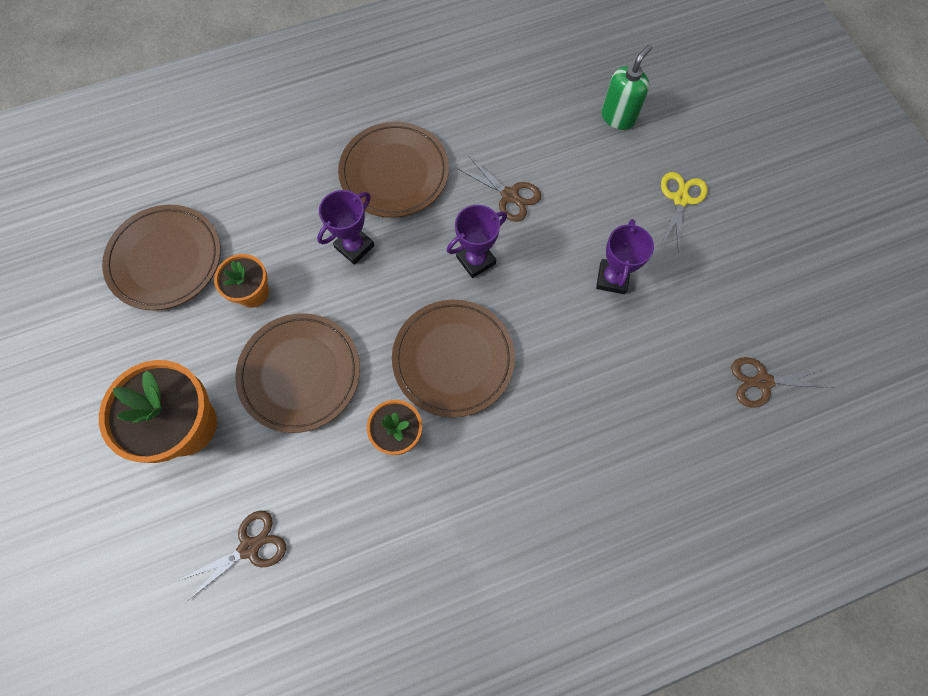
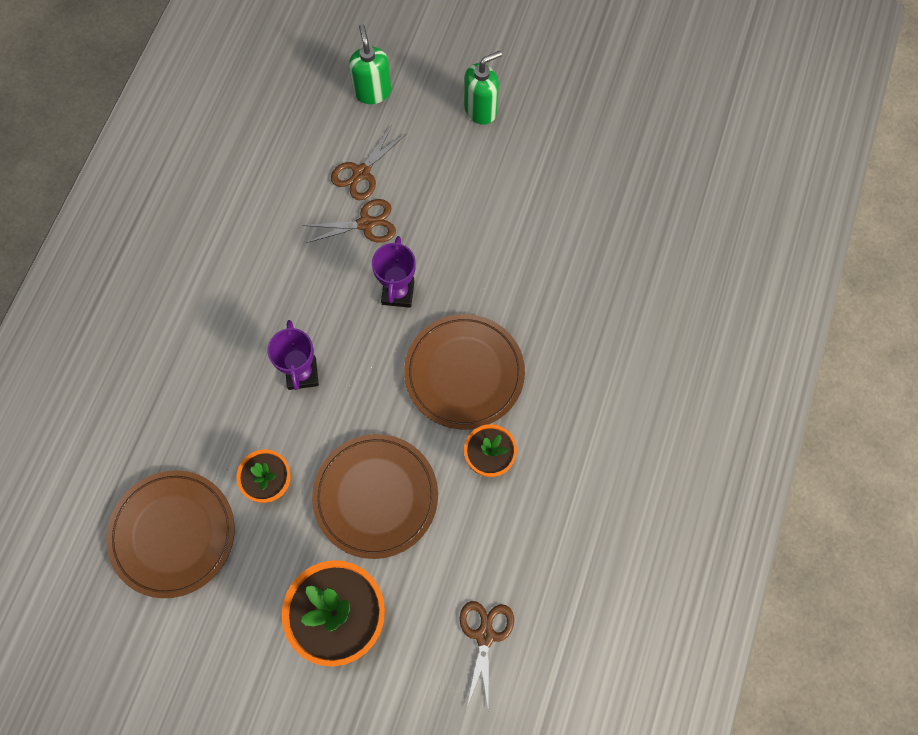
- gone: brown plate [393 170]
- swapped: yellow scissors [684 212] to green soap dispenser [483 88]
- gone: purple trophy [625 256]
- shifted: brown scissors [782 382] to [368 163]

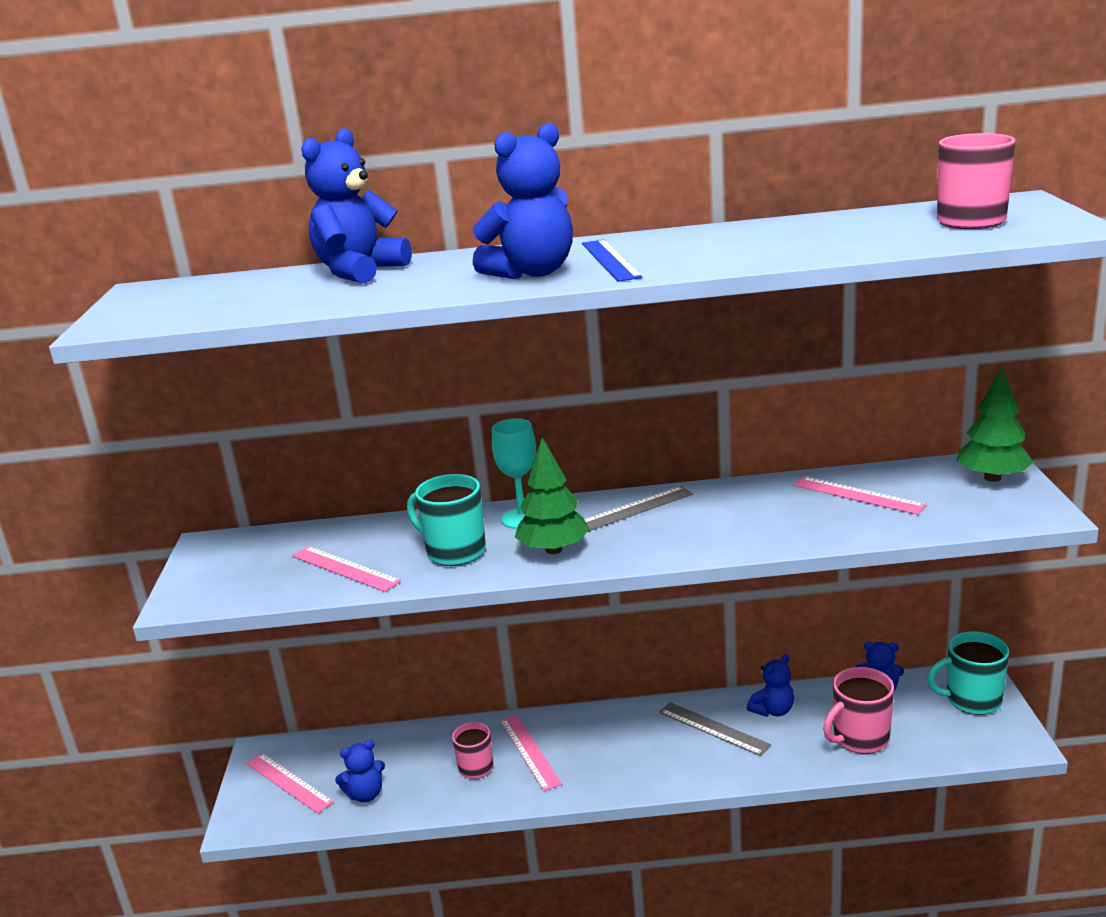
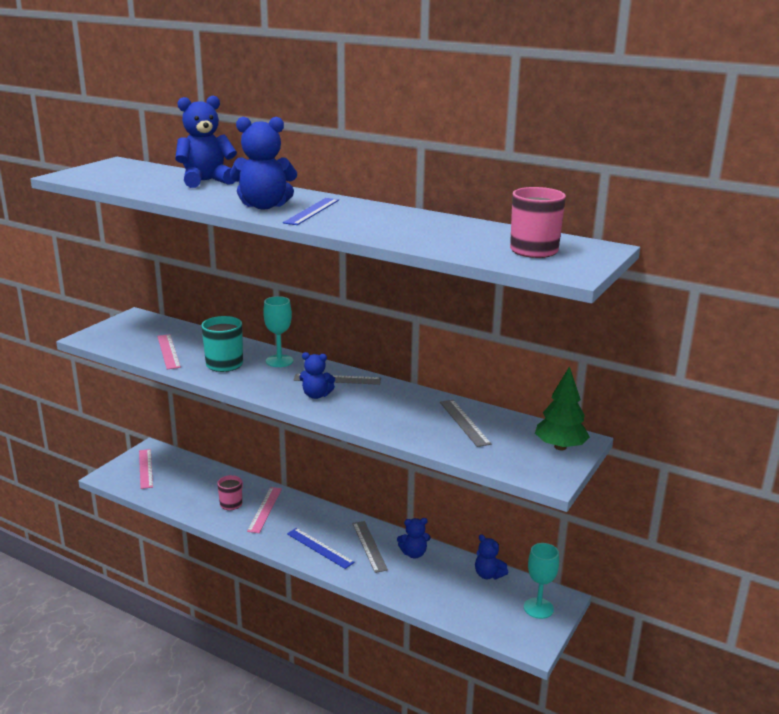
- gone: green tree [552 495]
- repainted: pink ruler [860 495] to grey ruler [465 423]
- swapped: turquoise mug [968 673] to turquoise goblet [541 581]
- gone: pink mug [858 710]
- shifted: blue teddy bear [360 771] to [317 375]
- new: blue ruler [321 548]

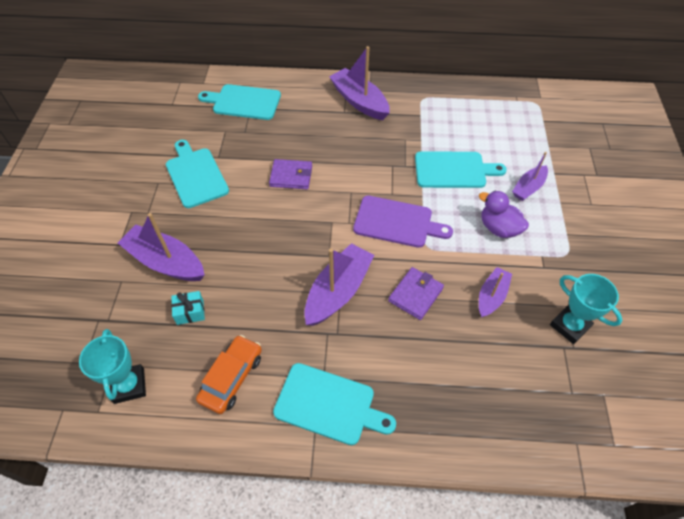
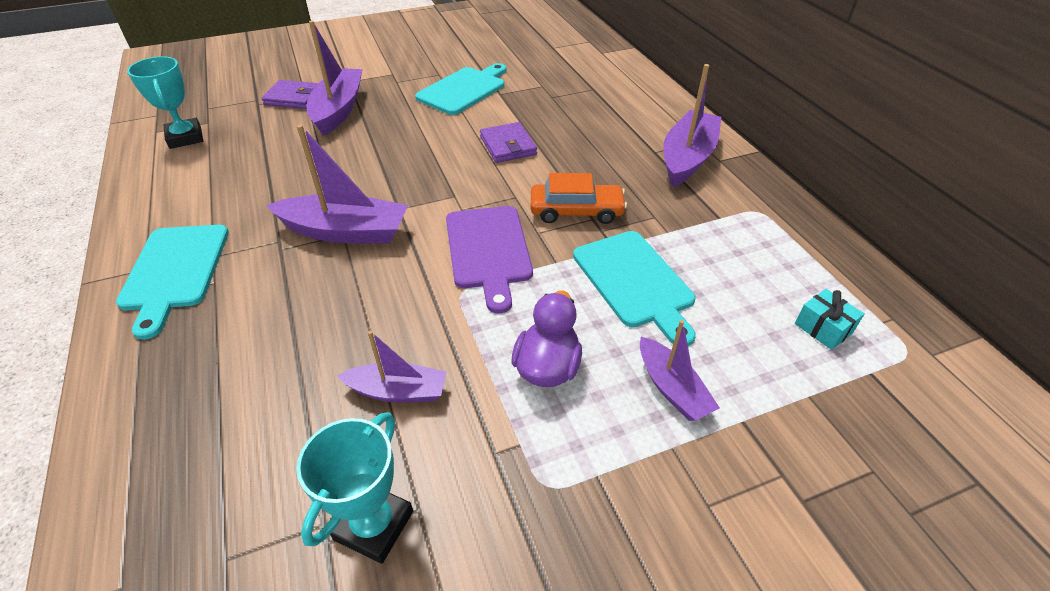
- gone: turquoise cutting board [239 102]
- rotated: purple boat [530 176] = [680 370] 135 degrees counterclockwise
- shifted: purple wallet [416 293] to [290 94]
- shifted: turquoise gift [188 308] to [829 319]
- rotated: turquoise trophy [112 366] = [165 102] 75 degrees counterclockwise
- shifted: orange car [229 374] to [579 198]

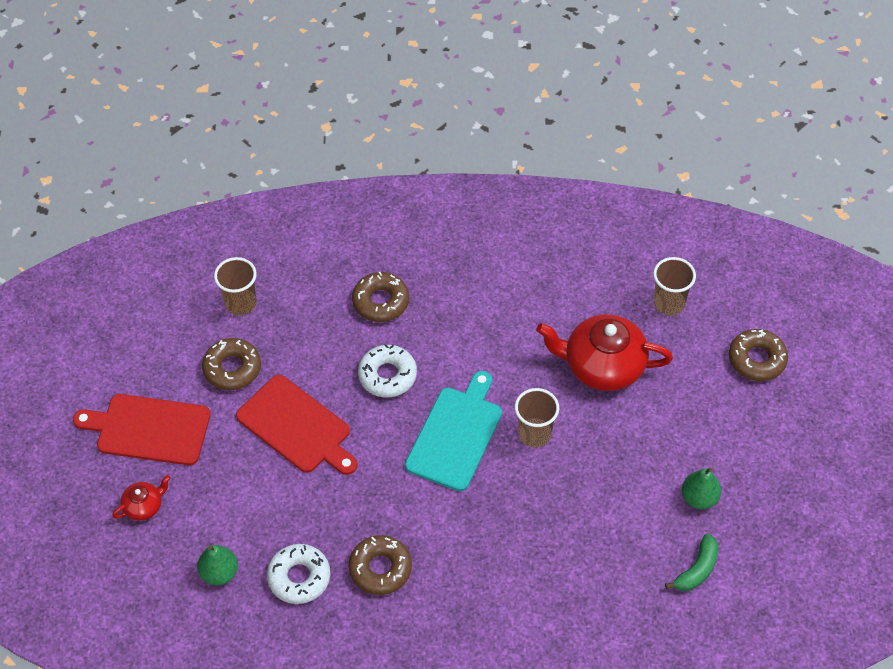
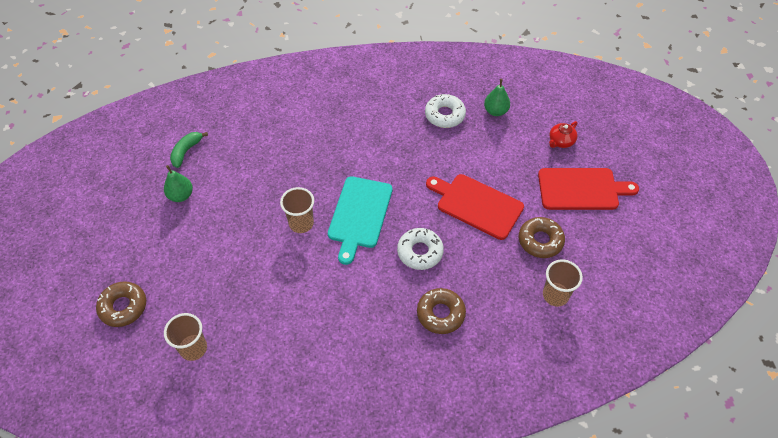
- gone: red teapot [604 352]
- gone: brown donut [380 565]

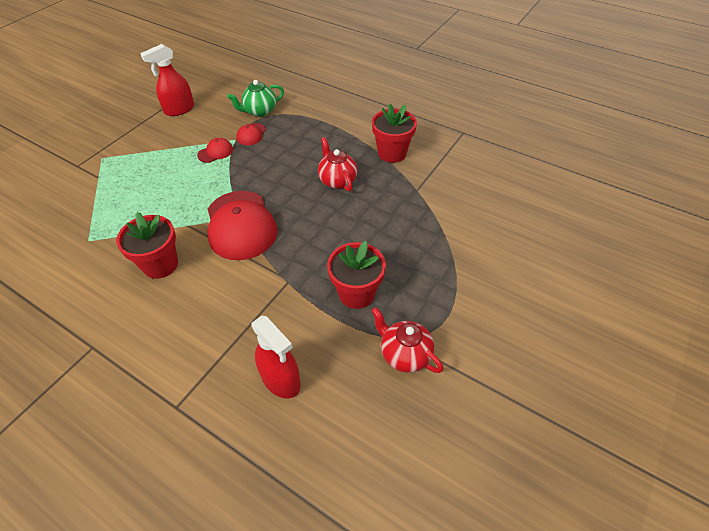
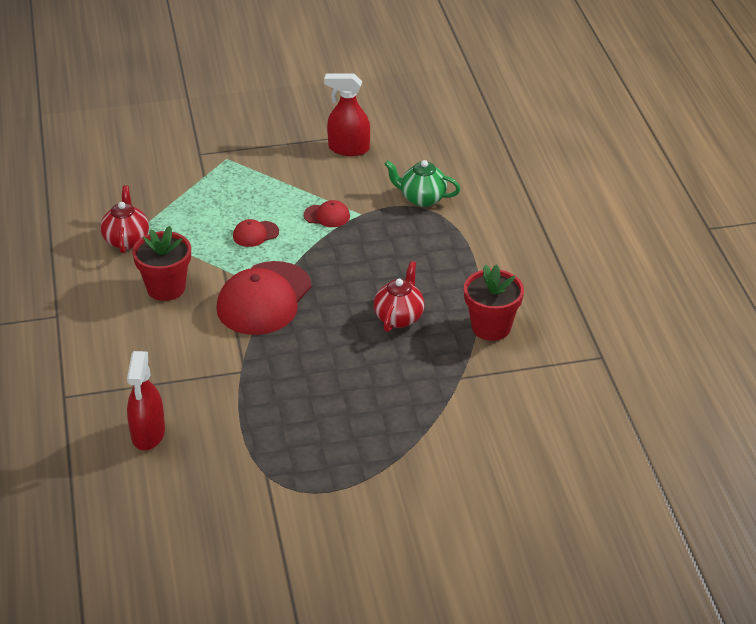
- shifted: red cap [251 134] to [256 233]
- gone: red flower pot [356 275]
- shifted: red teapot [407 340] to [125 219]

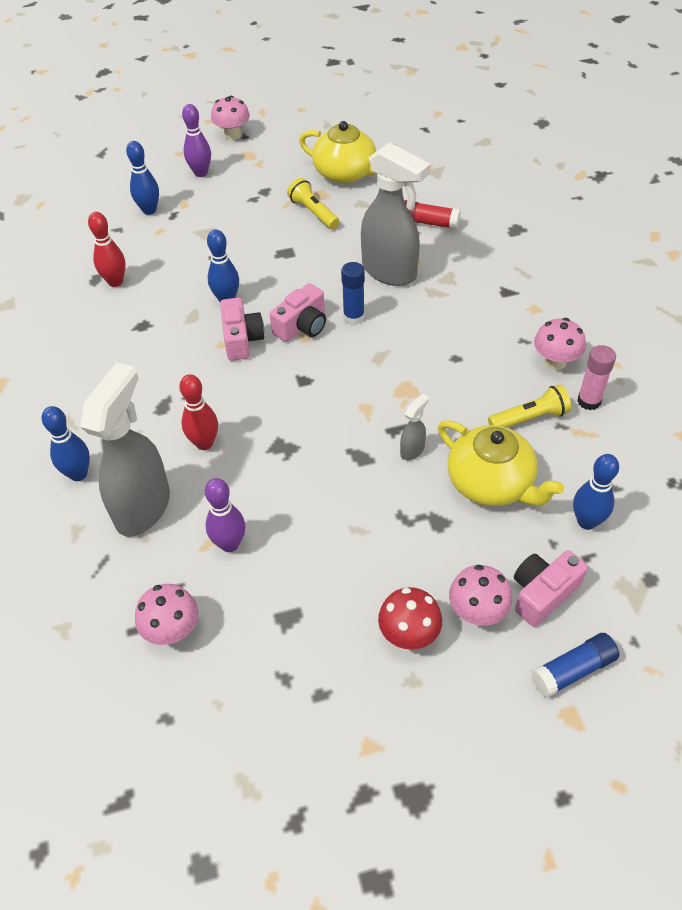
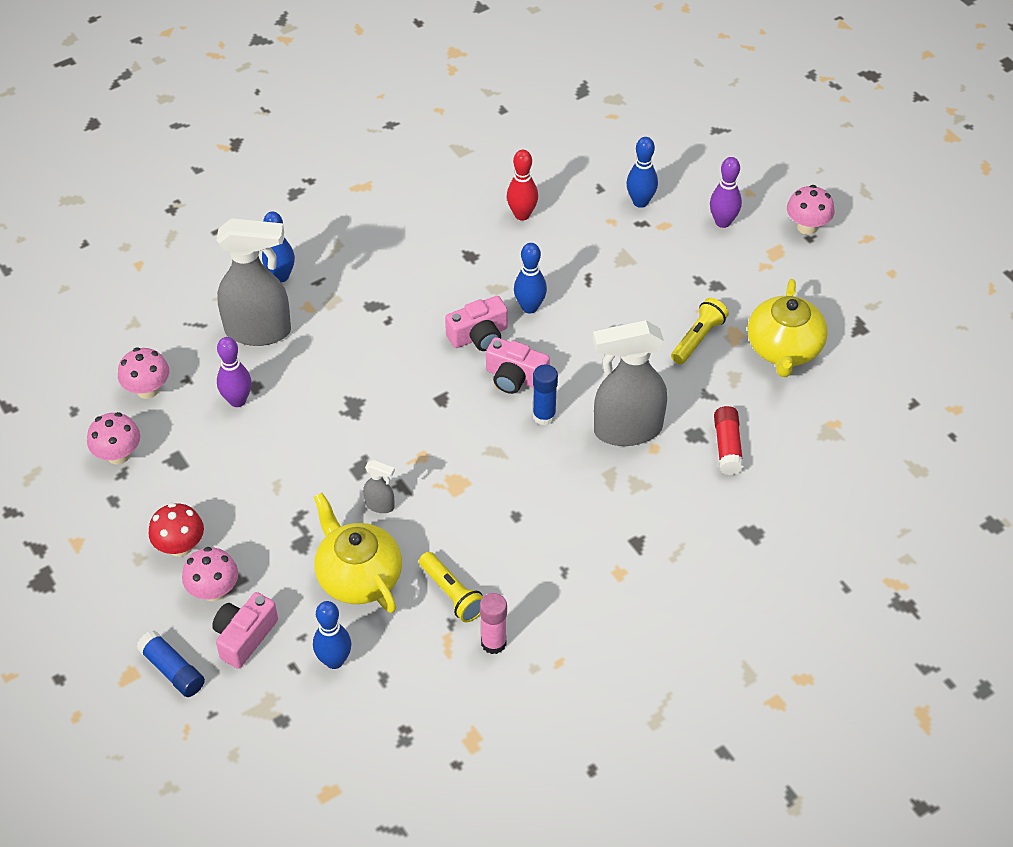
- rotated: grey spray bottle [395 214] = [630 383] 60 degrees clockwise
- shifted: pink mushroom [560 344] to [113 438]
- gone: red bowling pin [198 412]
- rotated: yellow teapot [501 463] = [358 553] 120 degrees clockwise
- rotated: pink camera [551 588] = [245 630] 90 degrees counterclockwise

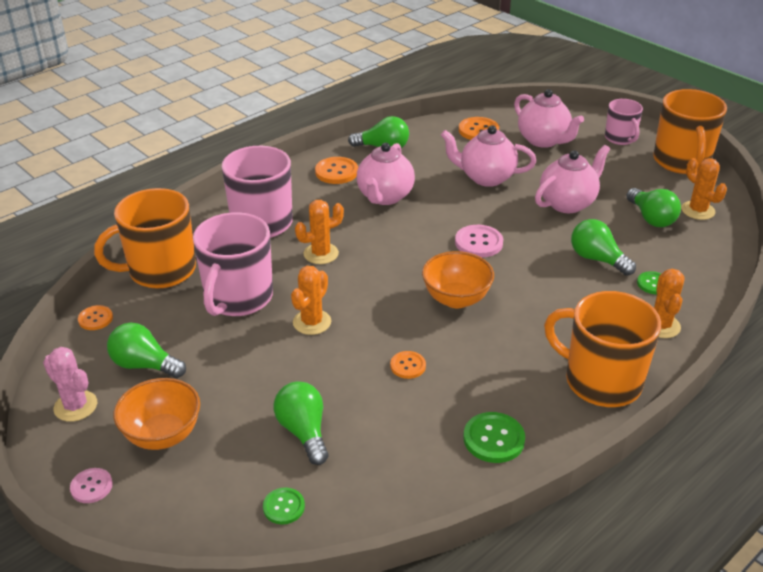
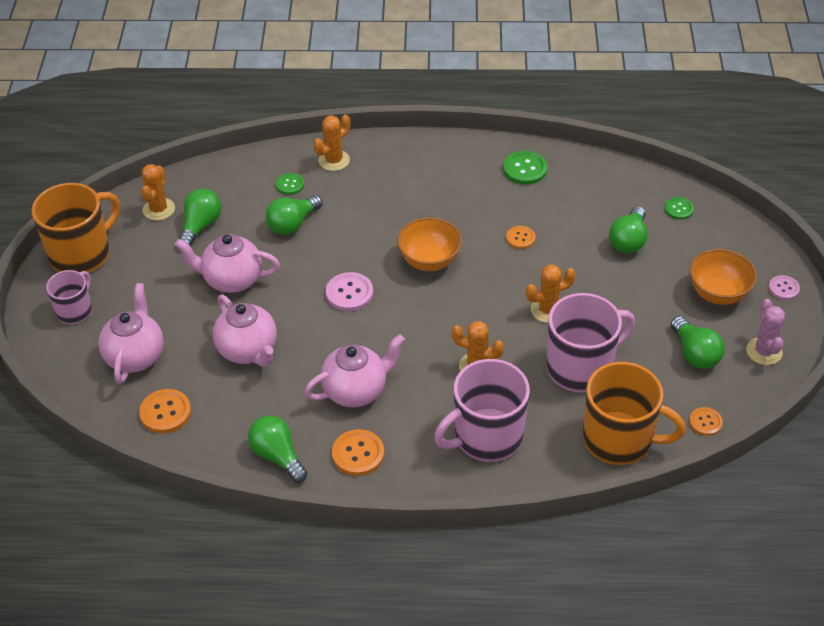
- rotated: green light bulb [603 247] = [294 215] 45 degrees clockwise
- gone: orange mug [602 349]

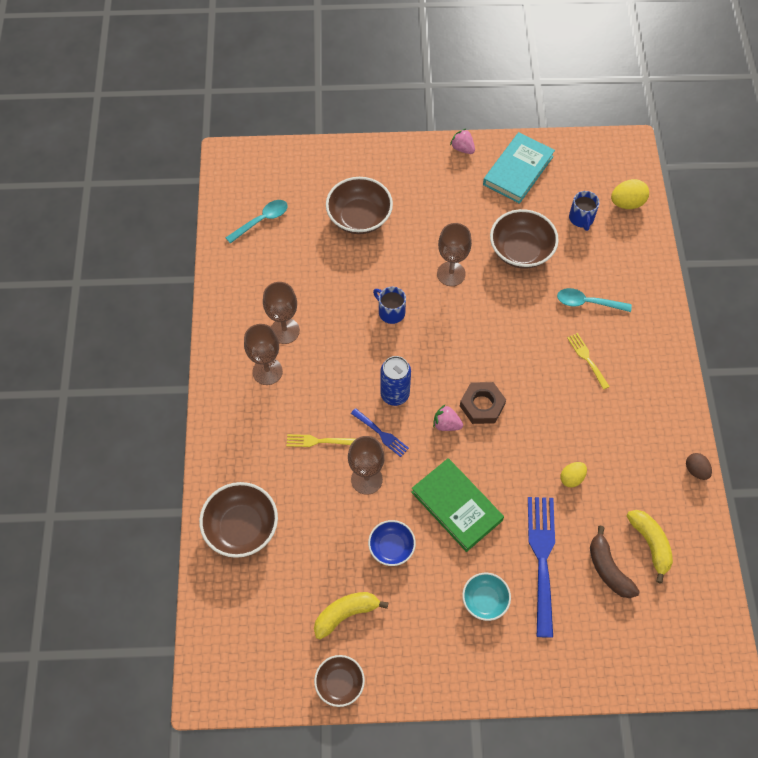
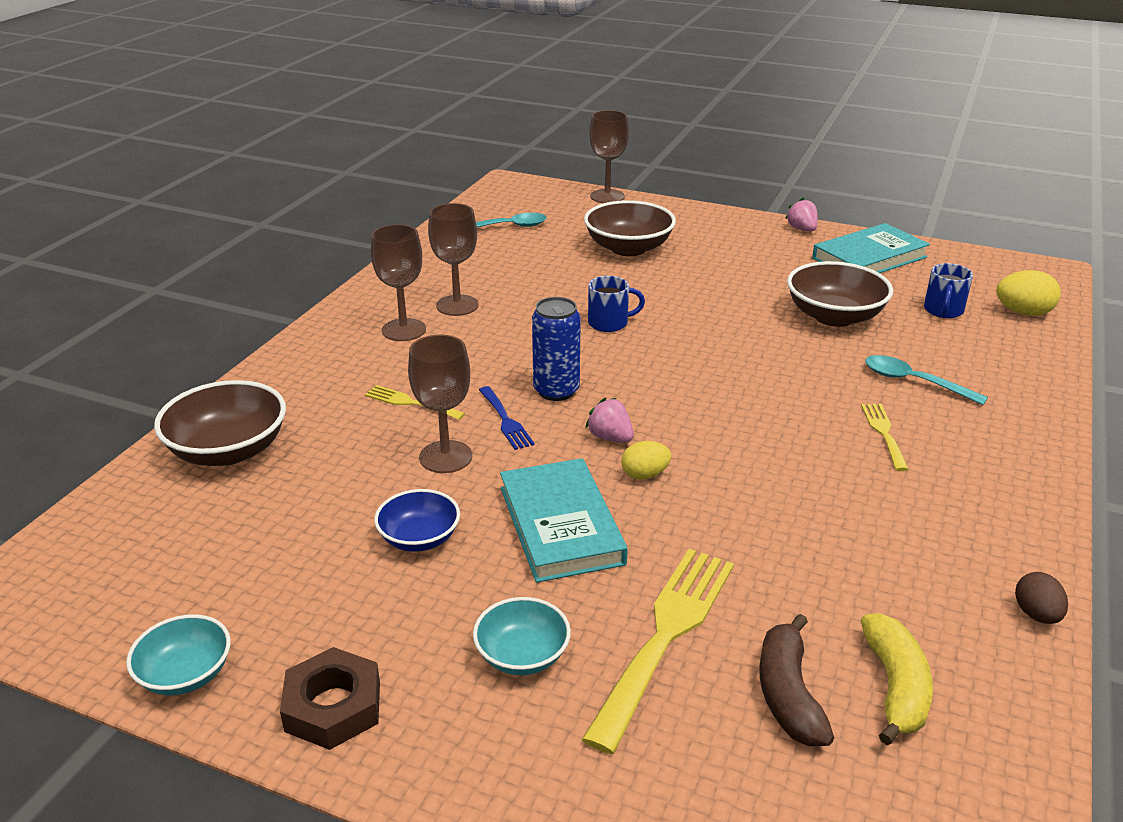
- shifted: brown goblet [454 254] to [609 156]
- rotated: blue mug [389 305] = [616 304] 105 degrees clockwise
- shifted: brown nut [483 403] to [330 698]
- repainted: green book [457 505] to turquoise book [564 520]
- shifted: yellow egg [573 475] to [646 460]
- repainted: blue fork [541 567] to yellow fork [658 651]
- gone: yellow banana [351 615]
- repainted: brown bowl [339 681] to turquoise bowl [178 654]

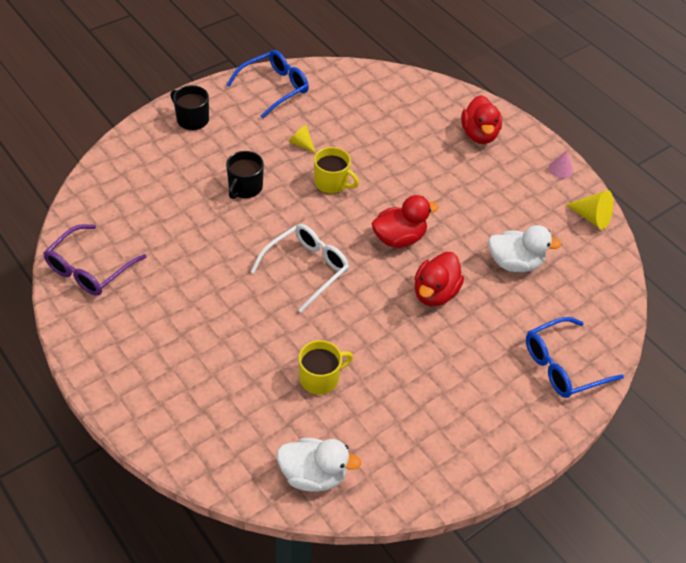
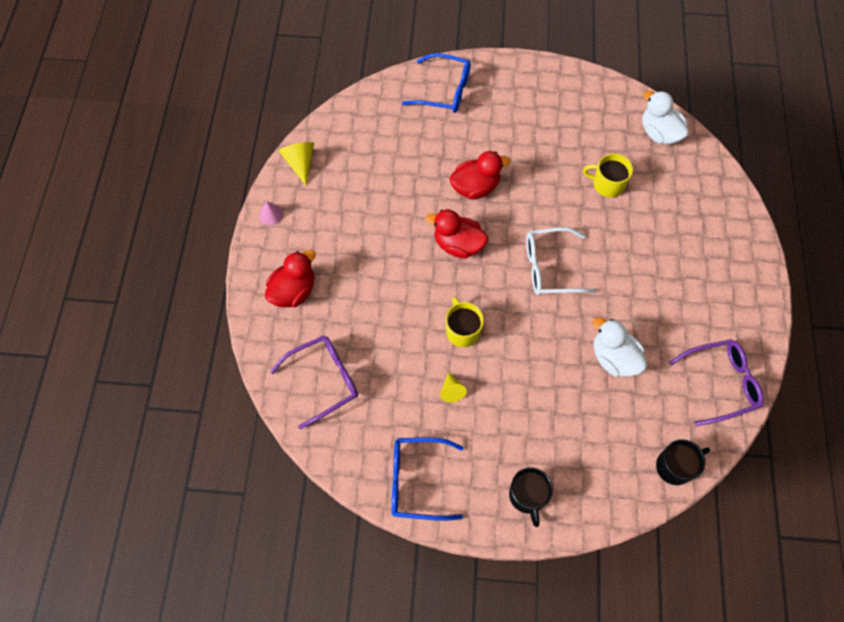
- shifted: black mug [245 175] to [683 462]
- shifted: white duck [525 248] to [620 347]
- new: purple glasses [314 383]

